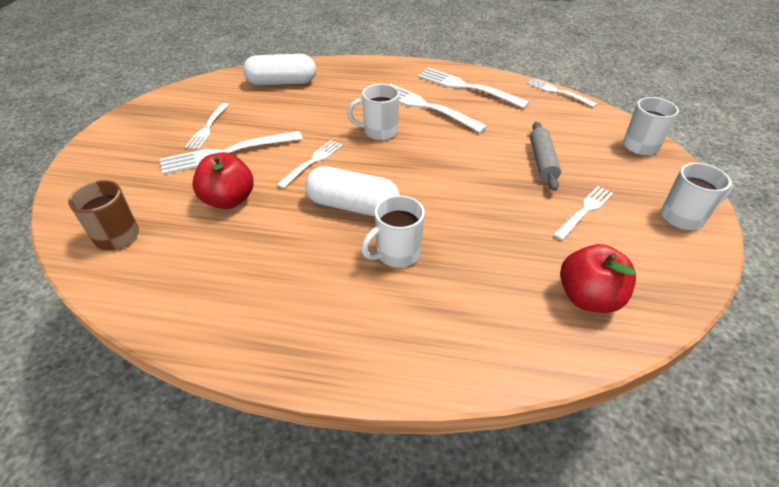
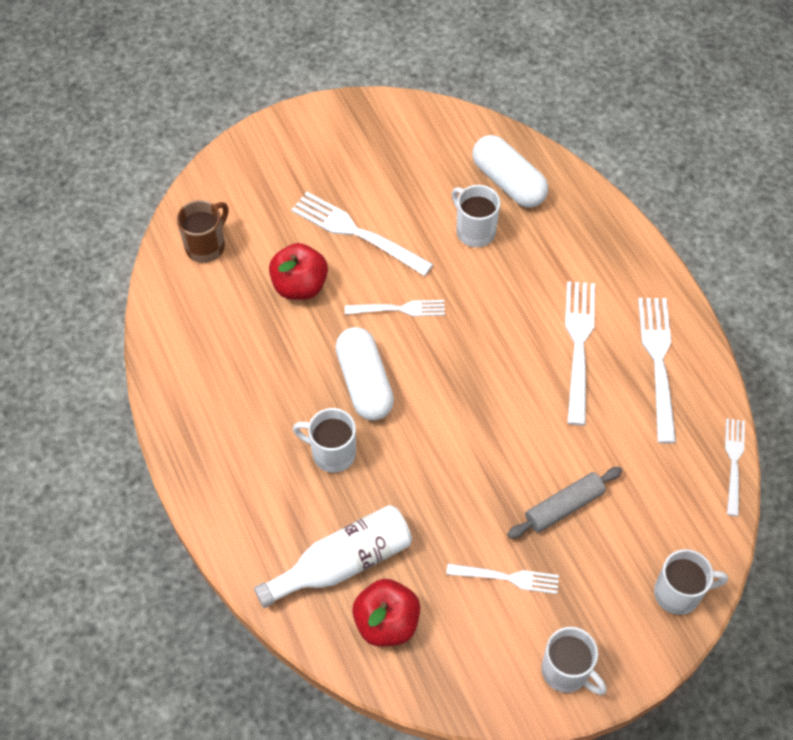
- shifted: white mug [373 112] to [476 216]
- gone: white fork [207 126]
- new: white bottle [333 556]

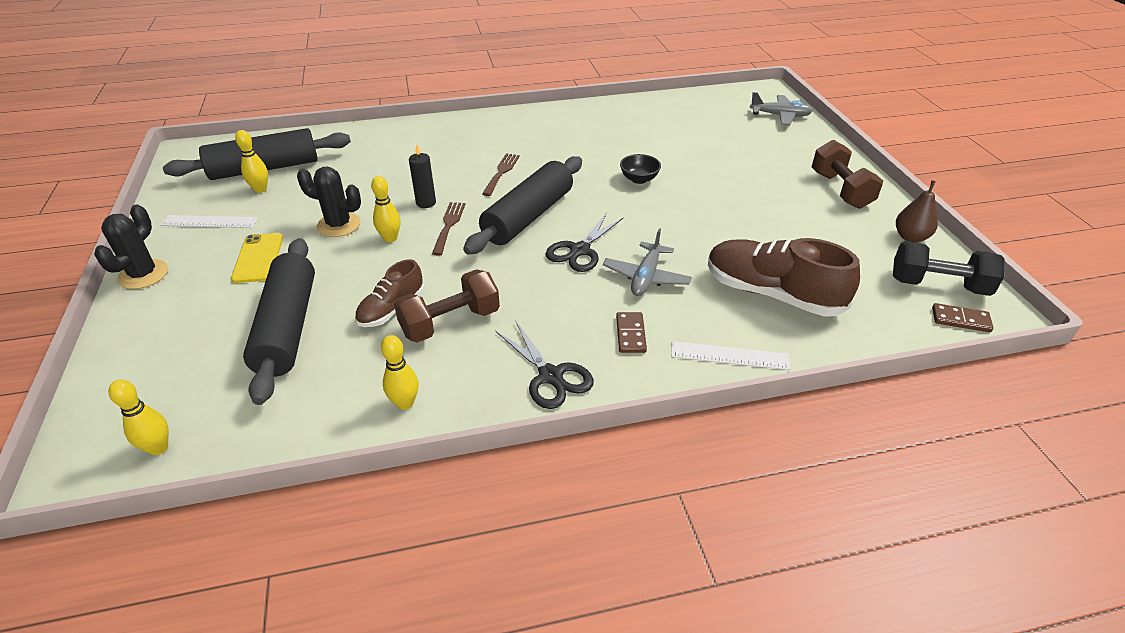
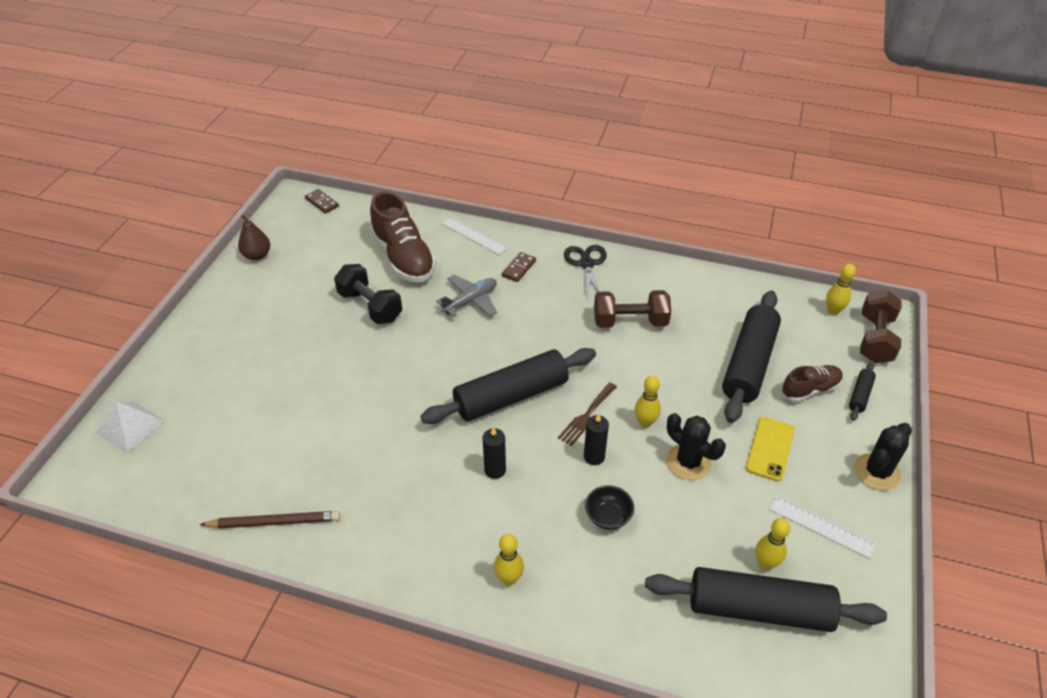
- swapped: grey plane [781 108] to white pyramid [130 427]
- shifted: brown dumbbell [847 174] to [880 327]
- swapped: brown fork [501 174] to black candle [494 453]
- shifted: black bowl [640 169] to [609 507]
- gone: black scissors [585 242]
- shifted: black dumbbell [949 268] to [368 294]
- shifted: brown shoe [390 293] to [812 383]
- shifted: yellow bowling pin [400 372] to [509 559]
- new: black rolling pin [862 391]
- new: brown pencil [269 520]

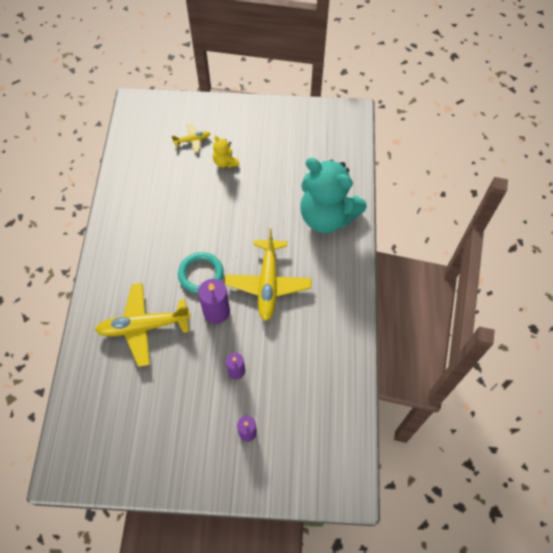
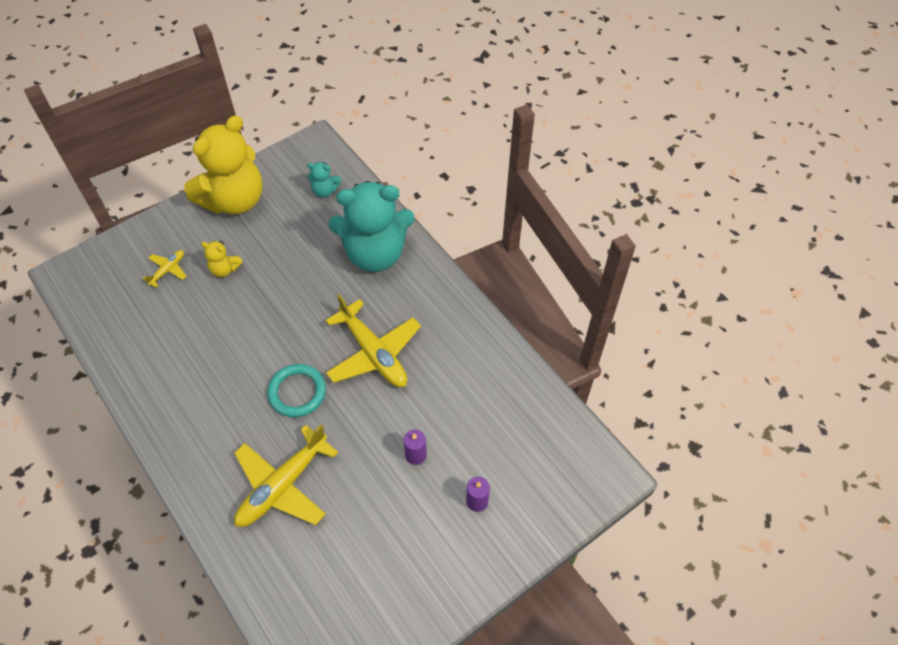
- gone: purple candle [214 301]
- new: yellow teddy bear [223 164]
- new: turquoise teddy bear [324 180]

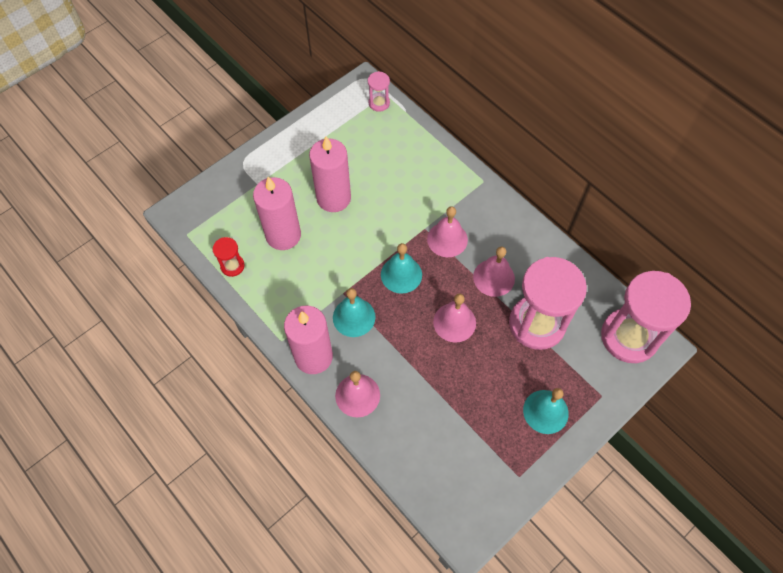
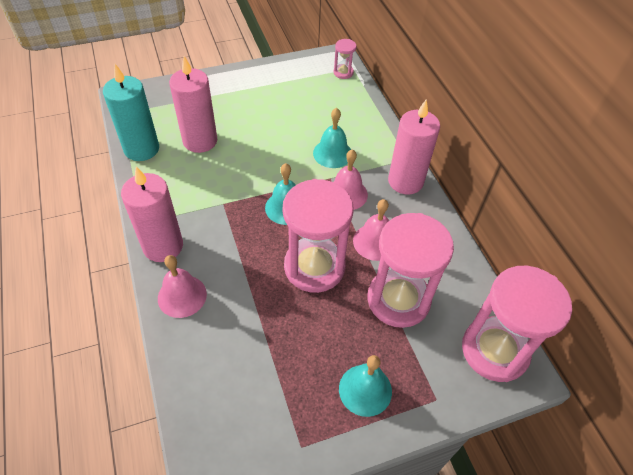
- shifted: pink candle [330 174] to [414 147]
- swapped: red hourglass [229 257] to turquoise candle [131 112]
- shifted: turquoise bell [354 312] to [332 138]
- swapped: pink bell [454 318] to pink hourglass [318 236]

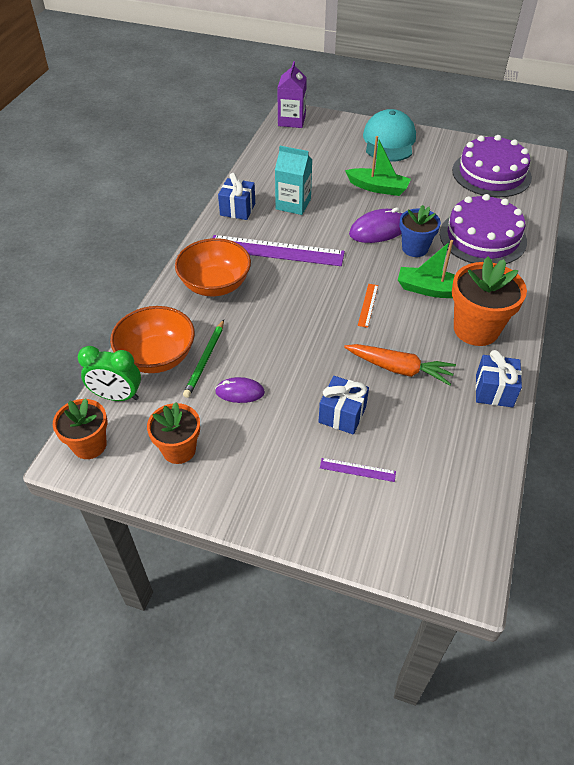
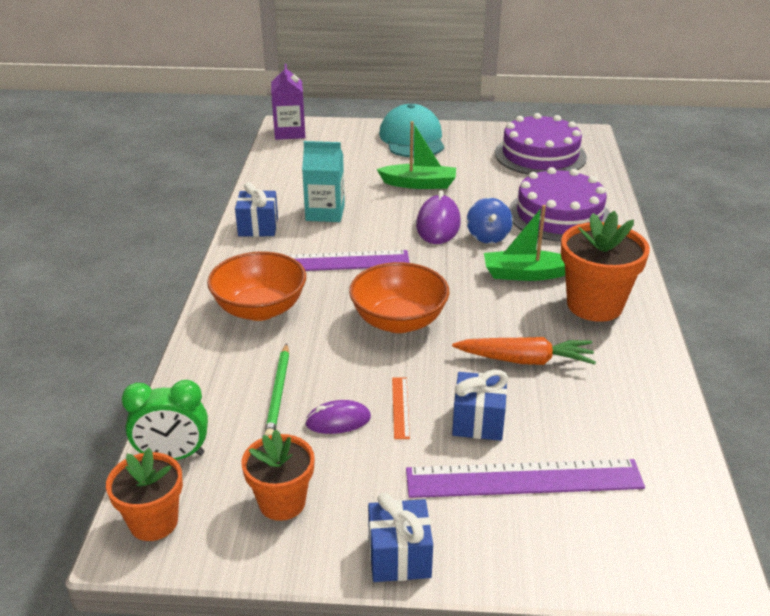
- swapped: blue flower pot [420 231] to blue spinning top [490 221]
- rotated: purple mouse [376 225] = [438 217] 45 degrees counterclockwise
- shifted: orange ruler [368 306] to [401 408]
- shifted: orange bowl [152 339] to [399 297]
- shifted: blue gift [498 378] to [400 537]
- scaled: purple ruler [358 470] = [525 478] x2.36

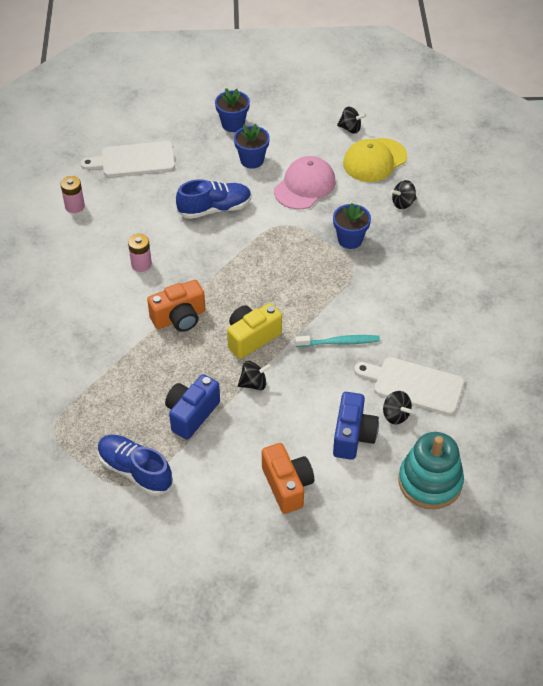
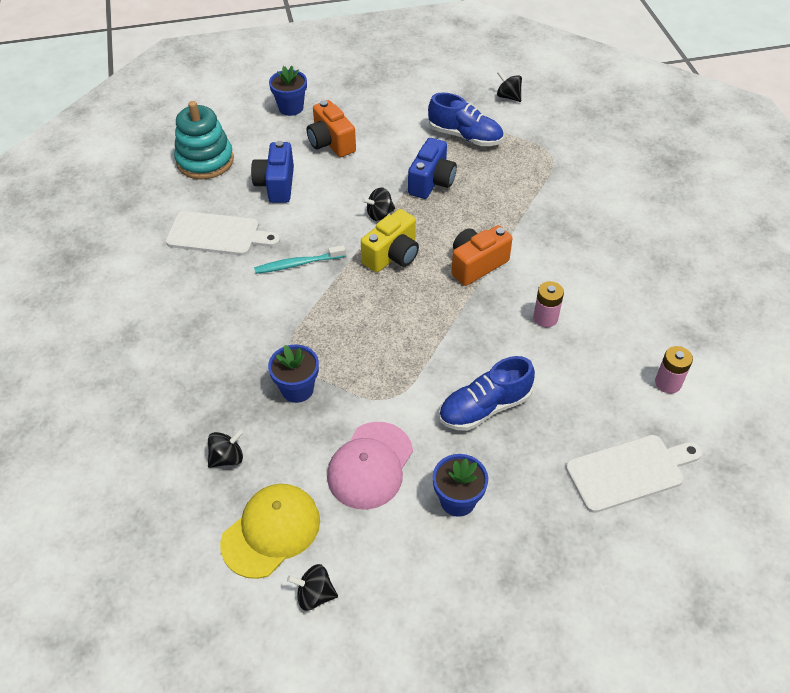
- shifted: blue flower pot [232 110] to [288 91]
- shifted: black spinning top [397 407] to [509 86]

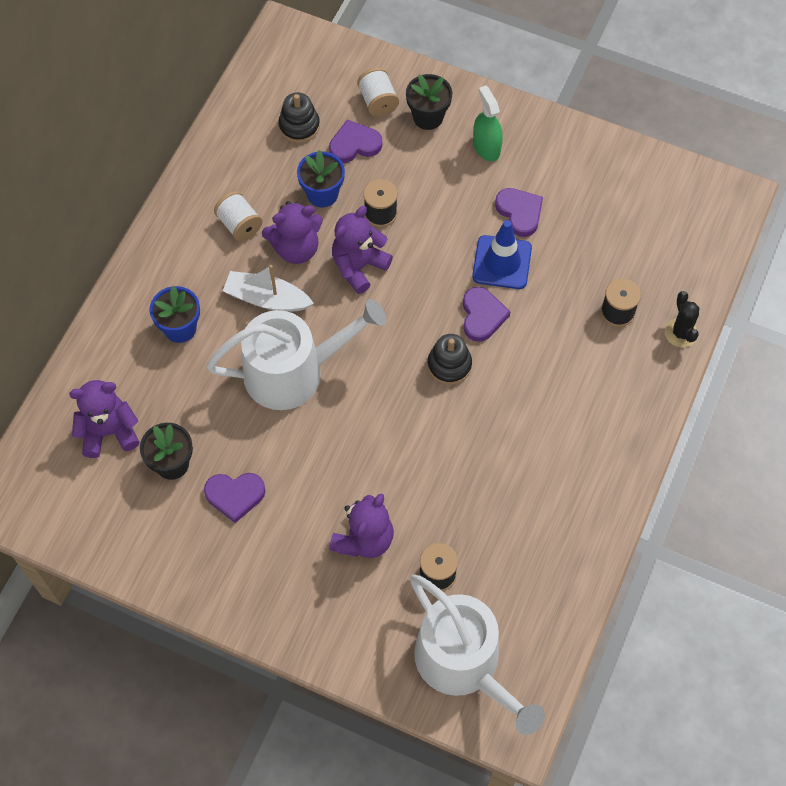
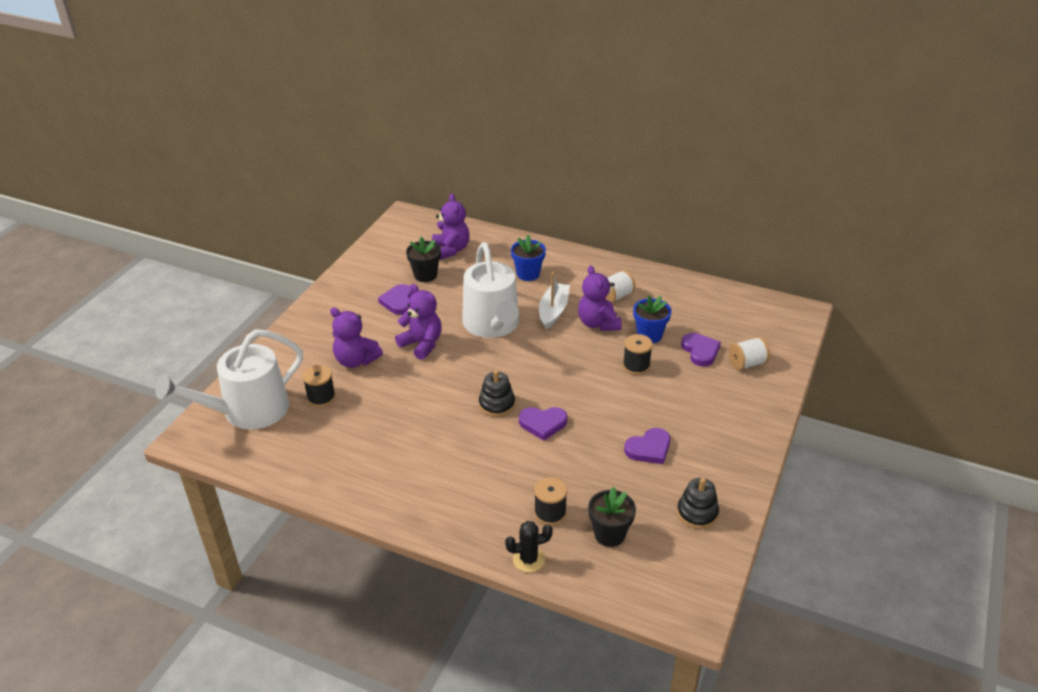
- shifted: black flower pot [429 102] to [612 517]
- gone: green spray bottle [488 123]
- shifted: black stacking toy [299 117] to [698 503]
- shifted: purple teddy bear [362 250] to [418 322]
- gone: blue traffic cone [502 254]

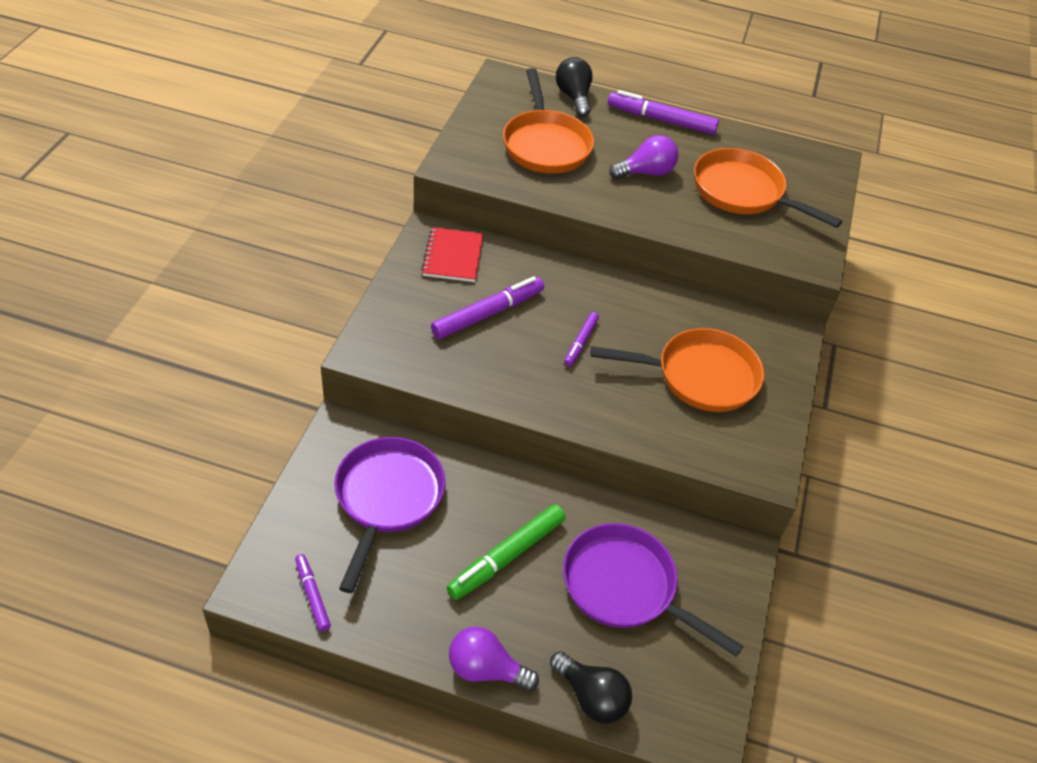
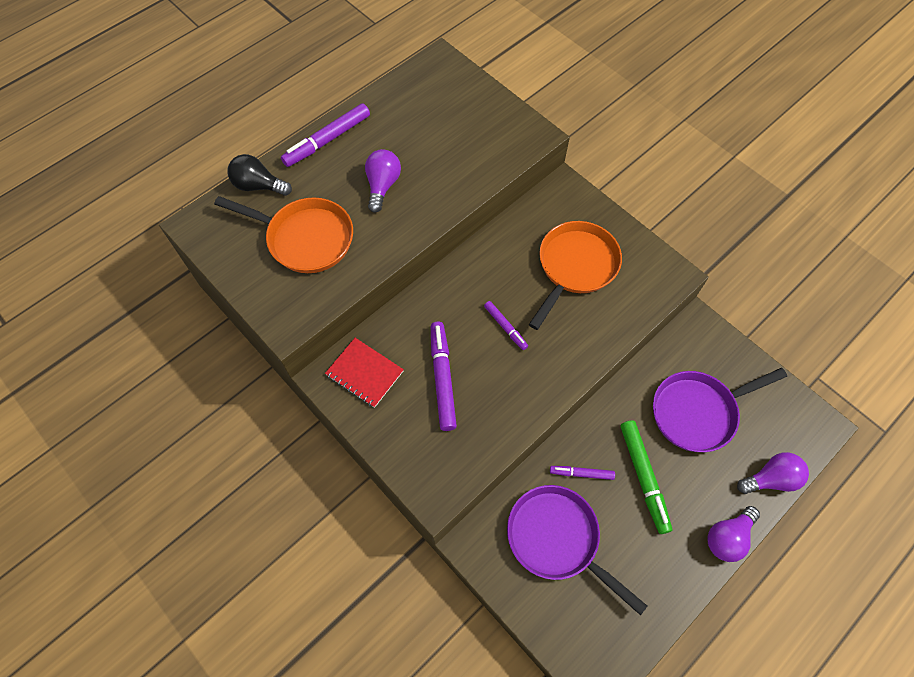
- gone: orange pan [768 188]
- shifted: purple marker [313 592] to [582 473]
- repainted: black light bulb [591 687] to purple light bulb [773 473]

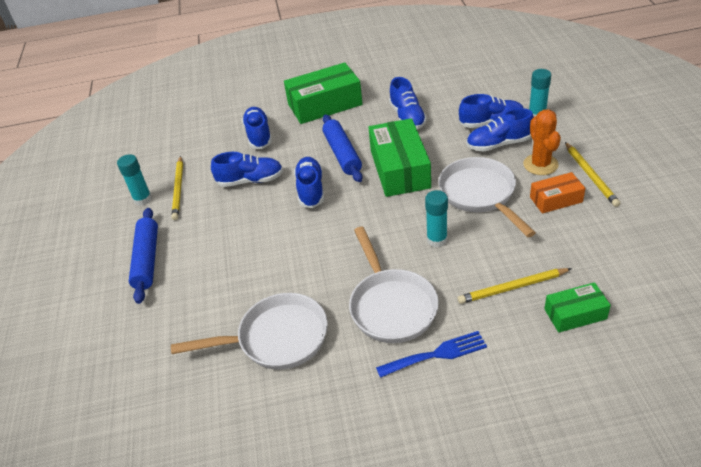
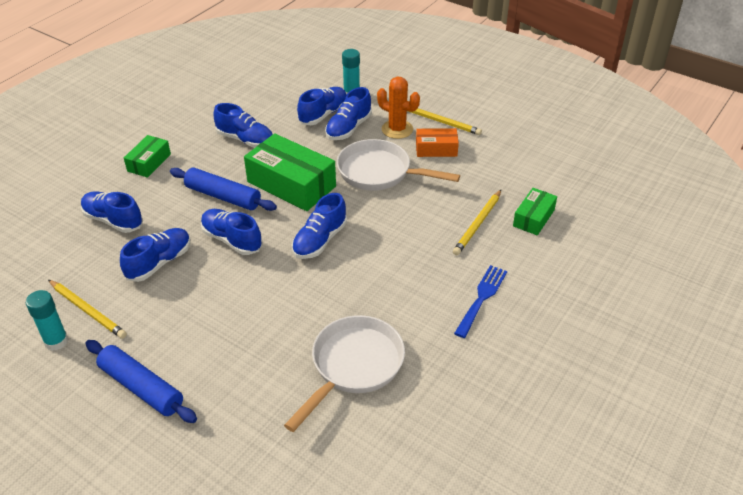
- scaled: green box [323 93] = [147 156] x0.54
- rotated: orange box [557 192] = [437 142] 60 degrees clockwise
- gone: turquoise glue stick [436 218]
- gone: white pan [394 285]
- new: blue shoe [319 226]

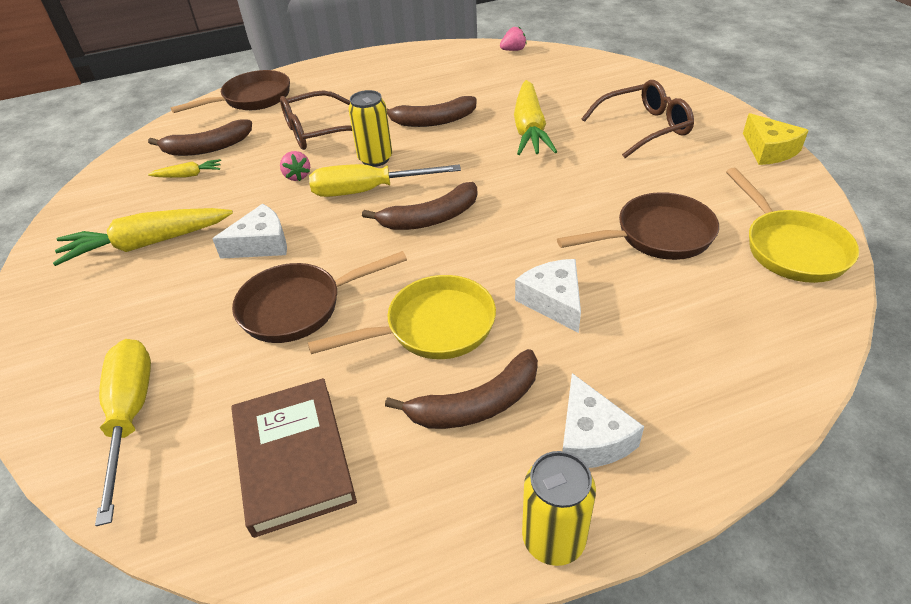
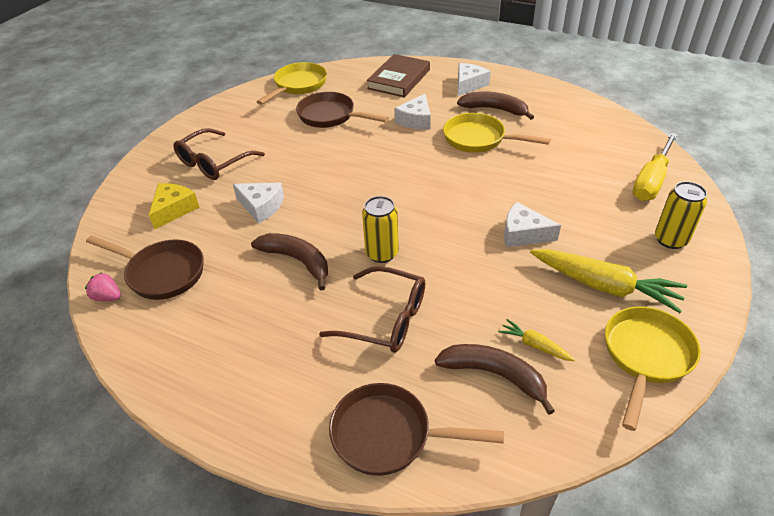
- swapped: yellow carrot [535 117] to white cheese [258 203]
- rotated: brown glasses [637 119] = [219 154] 75 degrees counterclockwise
- shifted: yellow cheese [776 139] to [174 206]
- gone: pink strawberry [295 166]
- gone: yellow screwdriver [385 180]
- gone: brown banana [420 206]
- shifted: brown pan [319 297] to [145 267]
- shifted: brown book [294 458] to [398 75]
- shifted: yellow can [559 508] to [681 215]
- new: yellow pan [653 368]

